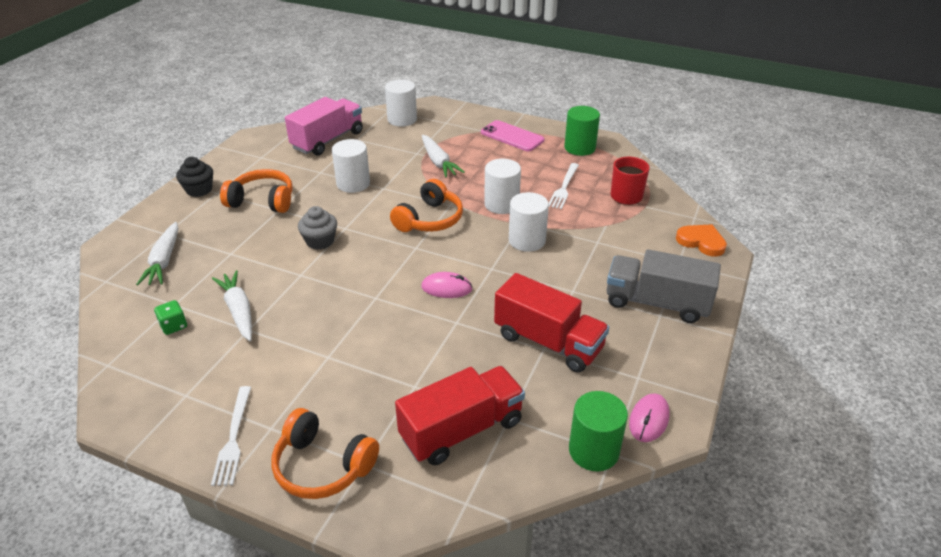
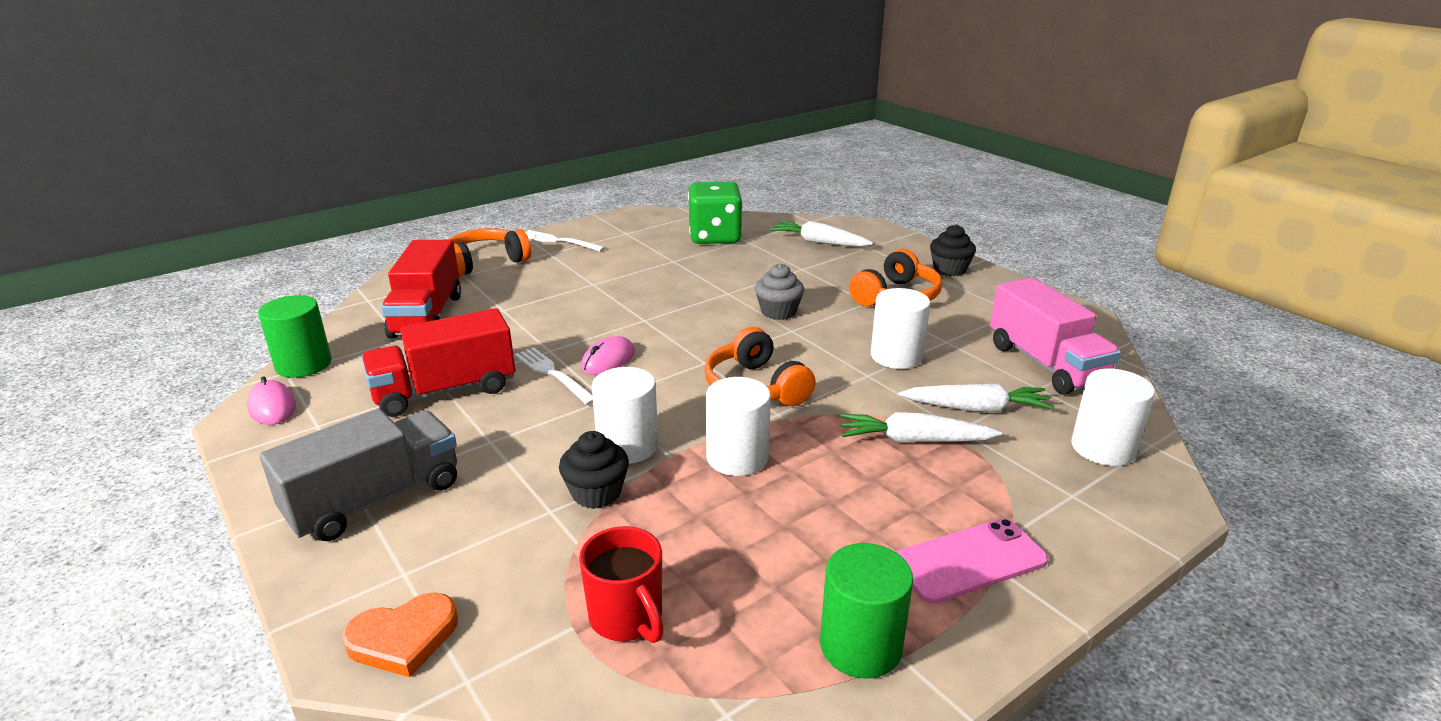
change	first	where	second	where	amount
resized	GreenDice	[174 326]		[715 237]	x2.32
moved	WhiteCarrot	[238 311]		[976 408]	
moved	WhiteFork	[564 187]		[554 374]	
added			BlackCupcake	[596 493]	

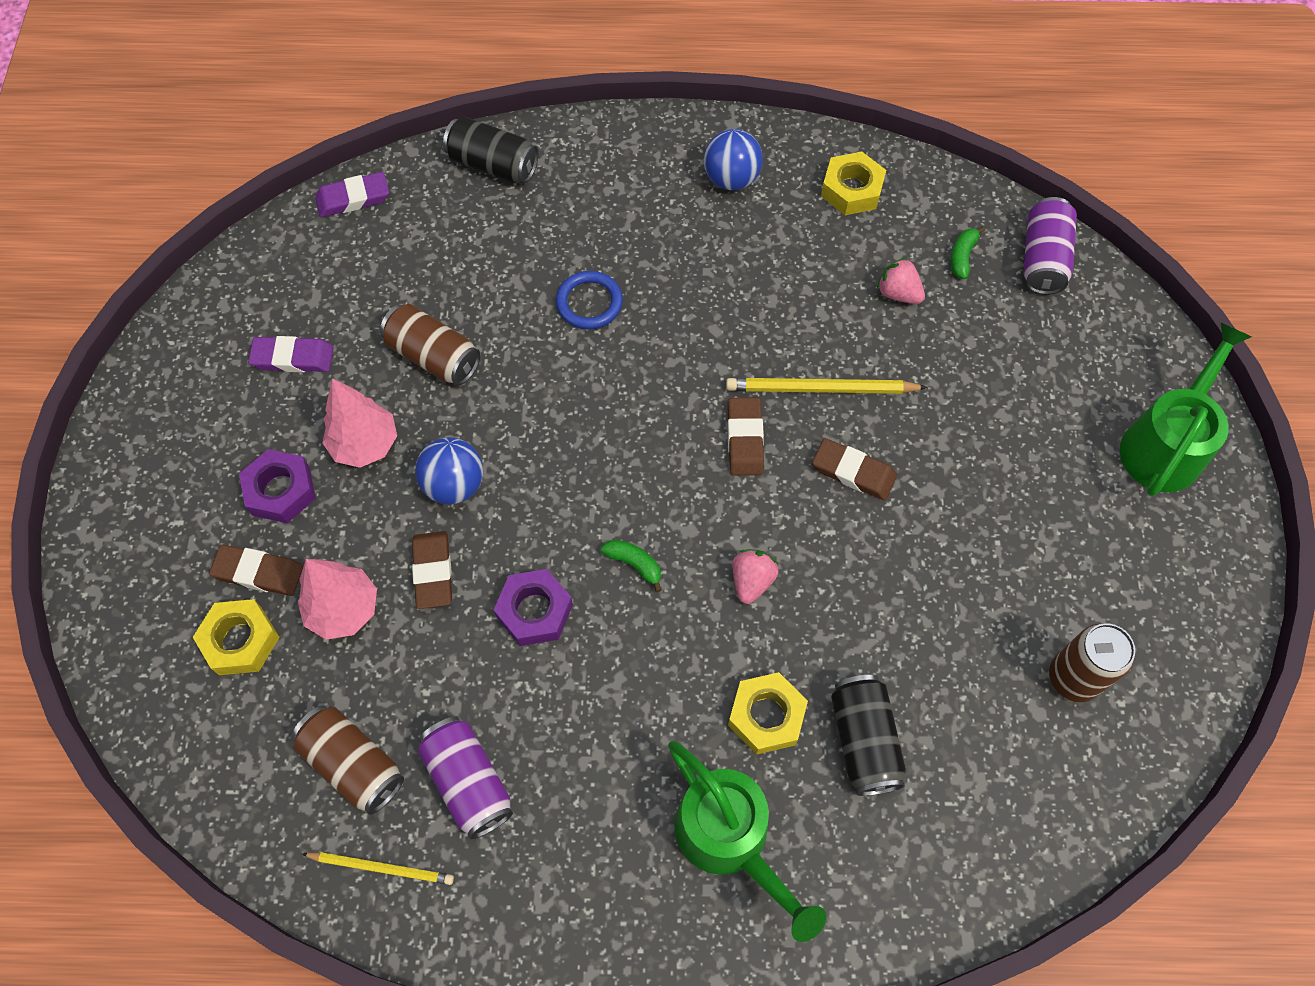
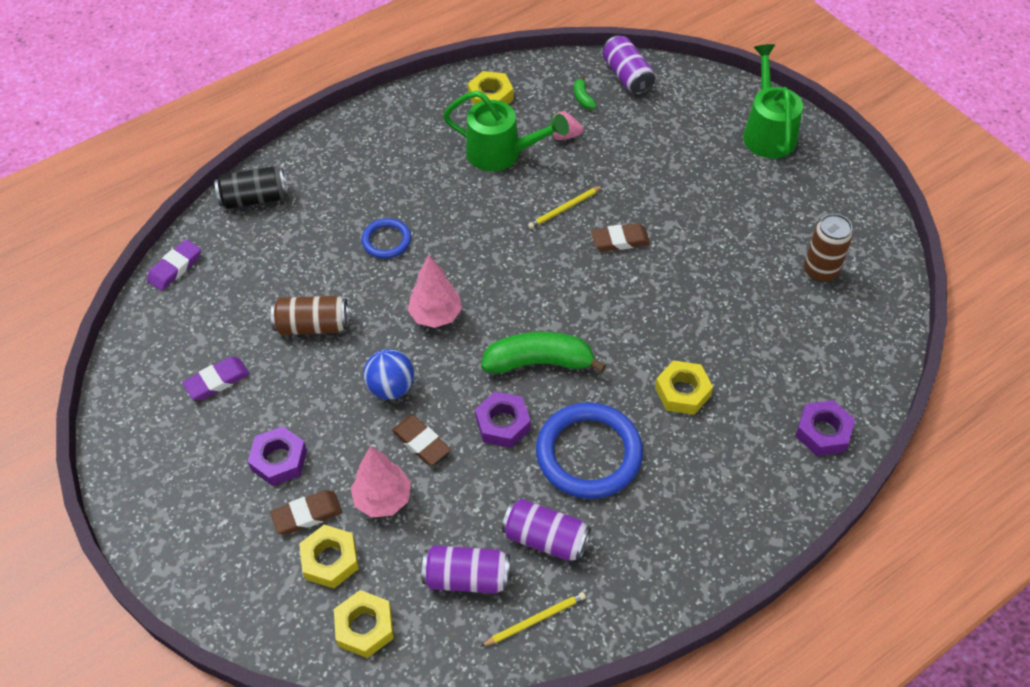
change	first	where	second	where	amount
recoloured	BrownCan	[353 764]	PurpleCan	[467 578]	
moved	PinkTree	[365 444]		[436 315]	
resized	GreenBanana	[634 564]		[539 362]	x2.24
moved	GreenWateringCan	[731 841]		[502 153]	
removed	BlueBall	[731 179]			
resized	YellowPencil	[820 389]		[564 209]	x0.65
removed	BrownEraser	[745 439]			
removed	PinkStrawberry	[752 581]			
removed	BlackCan	[863 740]			
added			YellowNut	[365 627]	
added			BlueRing	[589 453]	
added			PurpleNut	[823 432]	

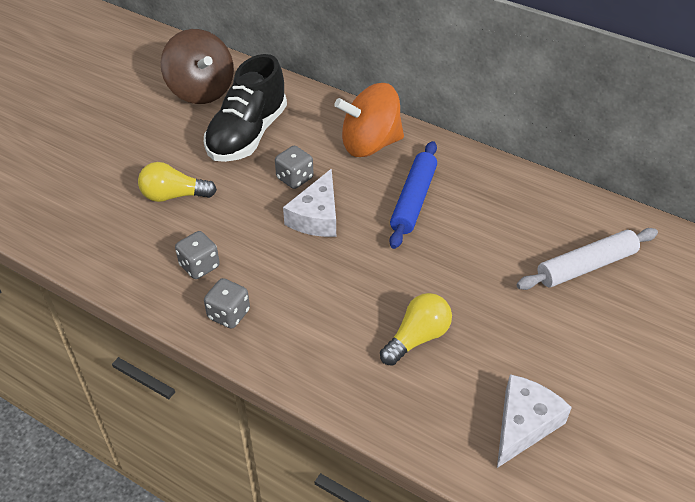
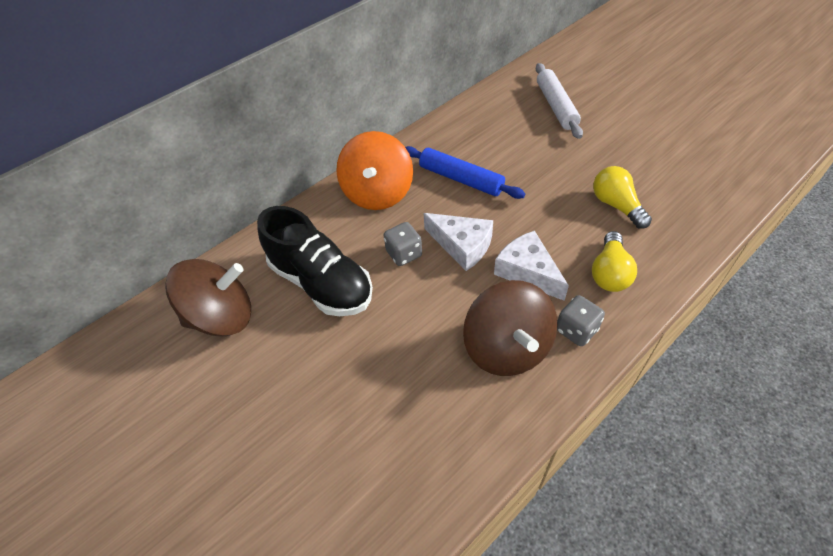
change	first	where	second	where	amount
moved	YellowLightBulb	[174 196]		[609 272]	
replaced	GreyDice	[199 266]	BrownSpinningTop	[507 348]	
moved	WhiteCheese	[524 424]		[528 271]	

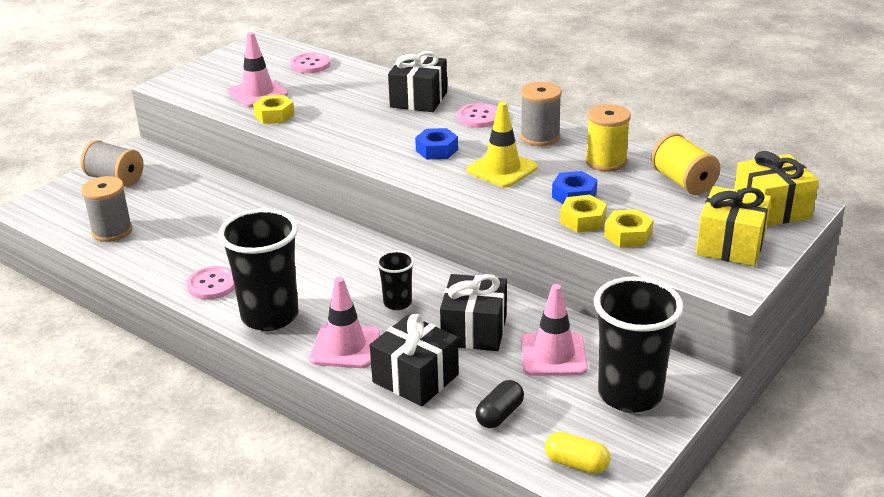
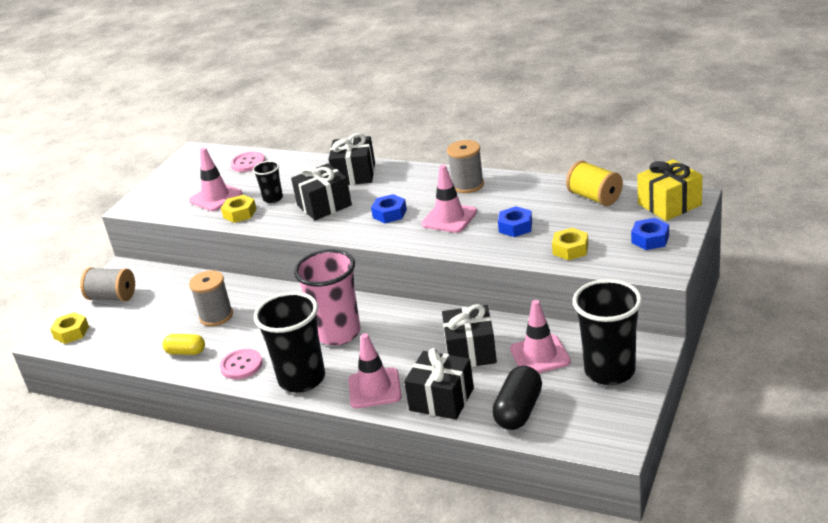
change	first	where	second	where	amount
moved	GreySpool	[112 231]		[216 316]	
moved	BlackCup	[397 303]		[273 199]	
removed	PinkButton	[479 117]			
recoloured	YellowTrafficCone	[502 169]	PinkTrafficCone	[449 218]	
resized	BlackCapsule	[499 415]		[518 411]	x1.57
moved	YellowCapsule	[576 464]		[186 352]	
moved	YellowNut	[582 220]		[71 332]	
removed	YellowSpool	[606 162]			
replaced	YellowGift	[730 245]	BlueNut	[650 239]	
added			BlackGift	[324 205]	
added			PinkCup	[338 333]	

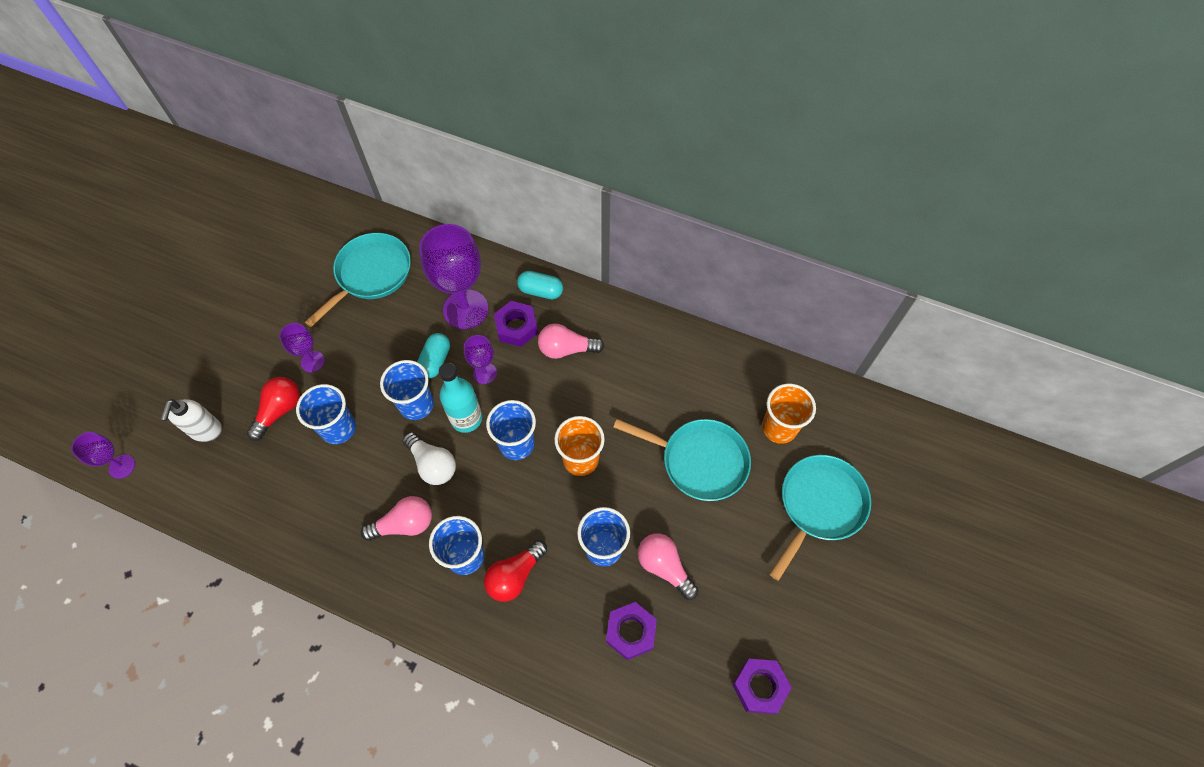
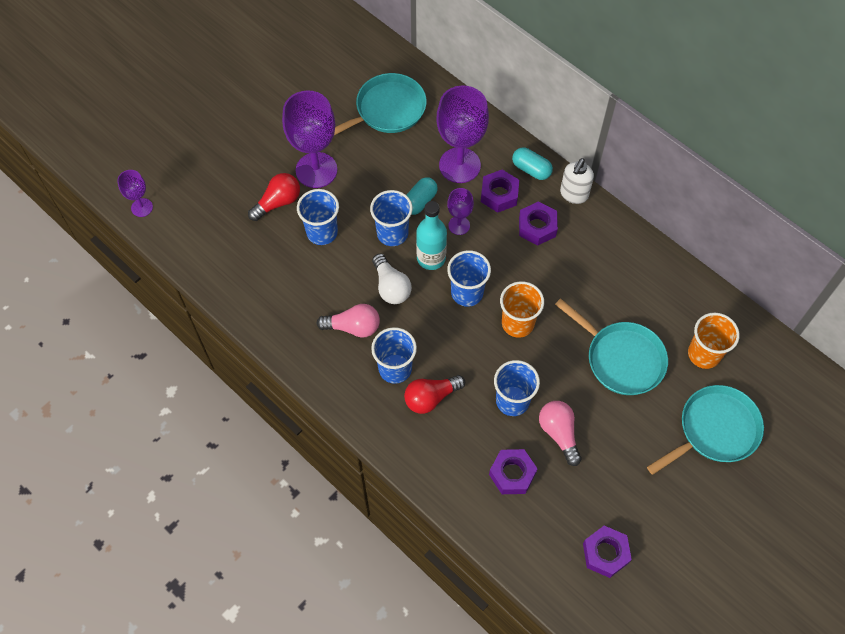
change	first	where	second	where	amount
moved	WhiteSoapDispenser	[206 430]		[573 194]	
resized	PurpleGoblet	[312 361]		[316 170]	x1.97
replaced	PinkLightBulb	[566 349]	PurpleNut	[537 227]	

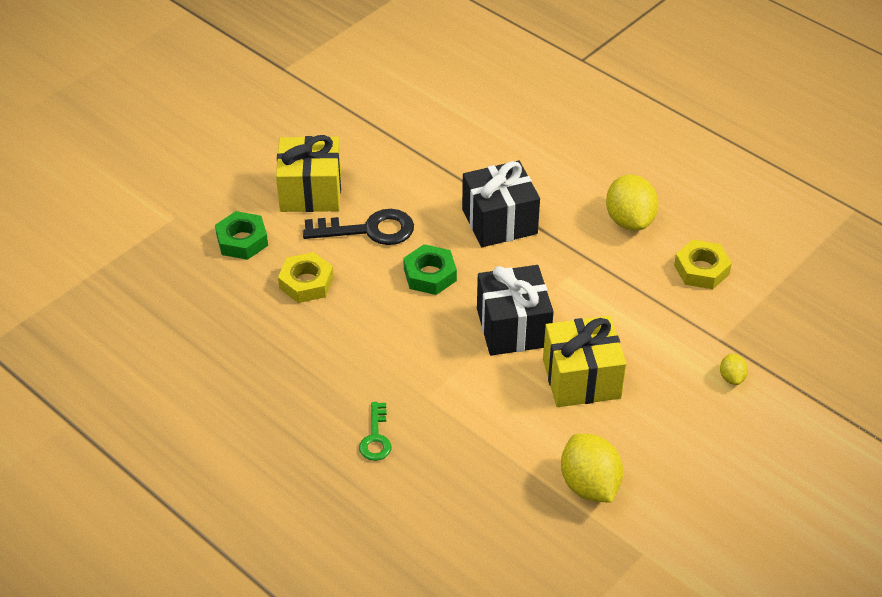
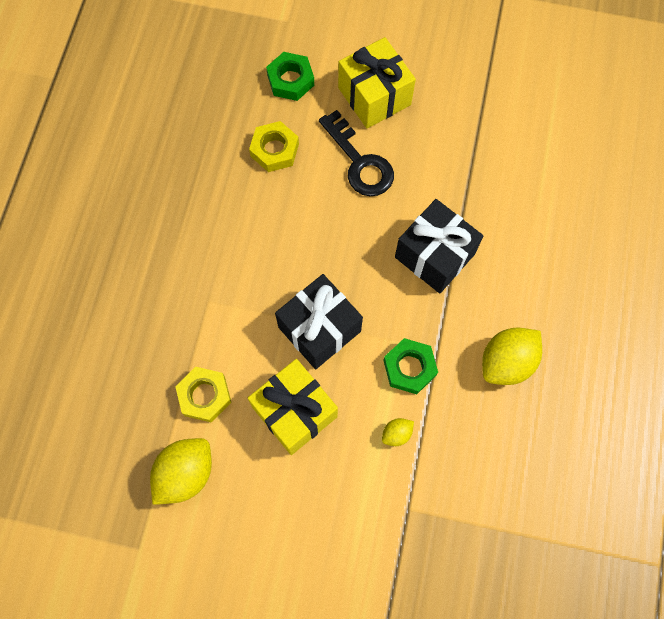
change	first	where	second	where	amount
removed	GreenKey	[376 437]			
moved	GreenNut	[430 275]		[409 368]	
moved	YellowNut	[701 269]		[204 396]	
moved	YellowLemon	[731 377]		[396 434]	

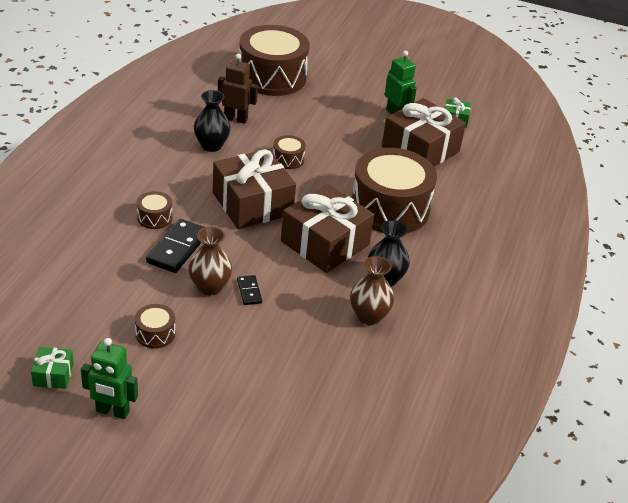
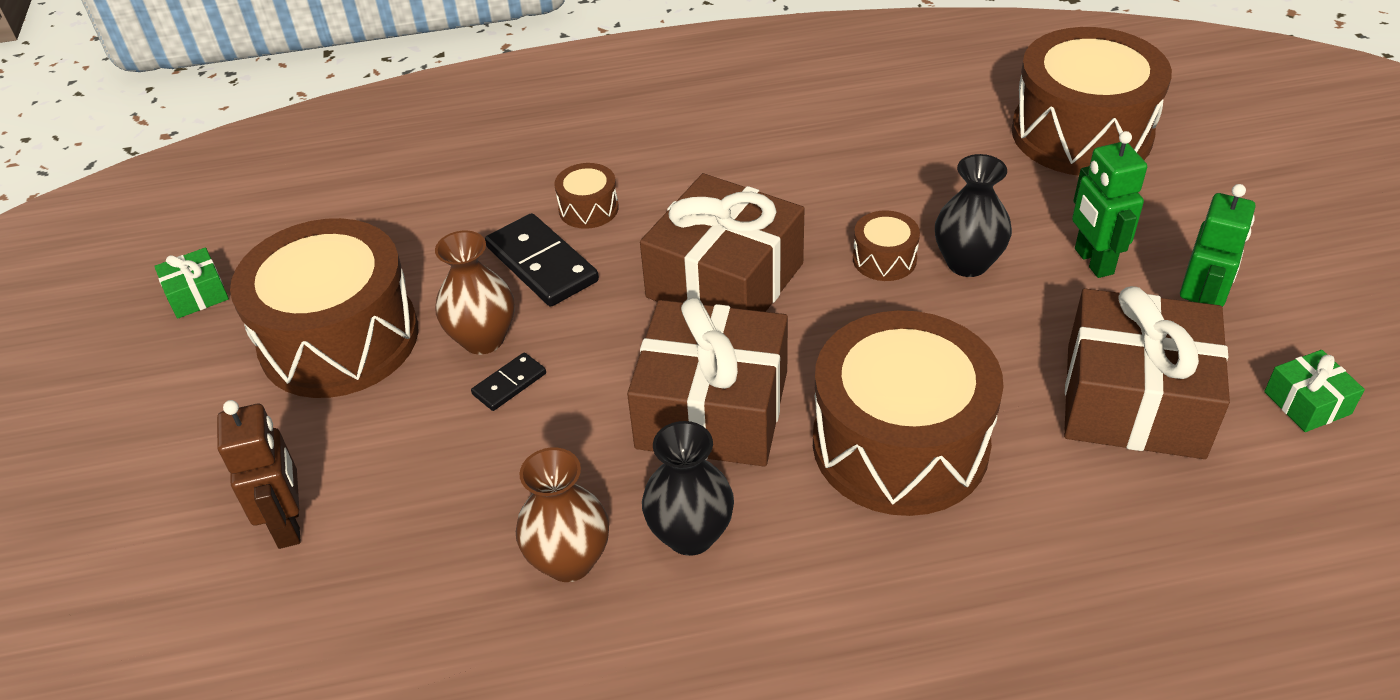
change	first	where	second	where	amount
moved	GreenRobot	[112 411]		[1093 261]	
resized	BrownDrum	[155 333]		[339 339]	x2.38
turned	BlackDomino	[178 248]		[541 264]	60 degrees clockwise
moved	BlackVase	[211 145]		[967 263]	
moved	BrownRobot	[236 119]		[289 524]	

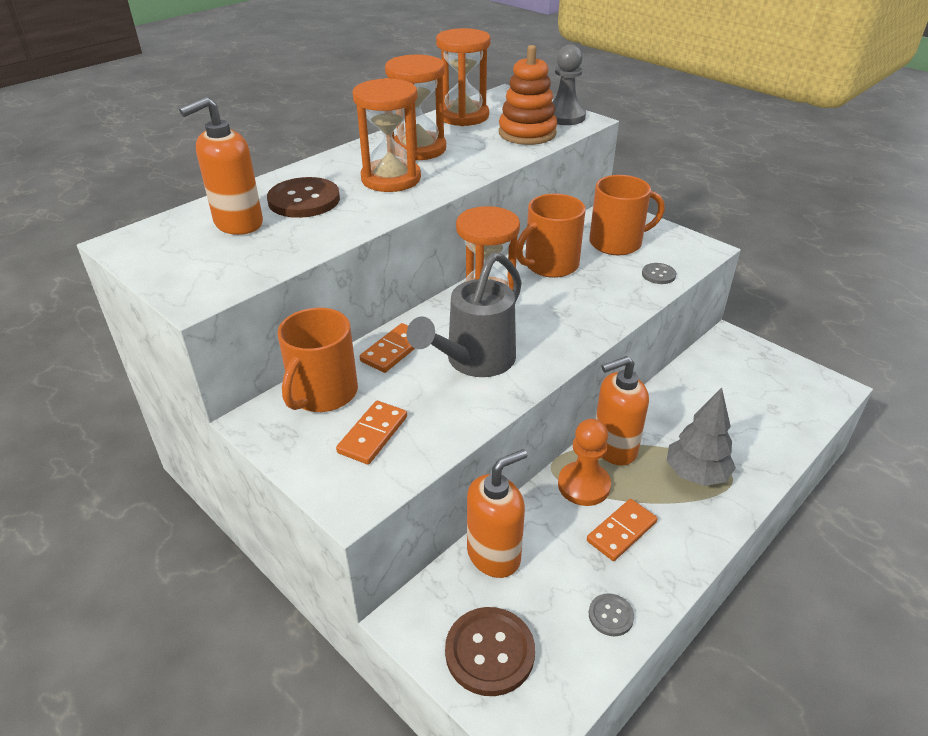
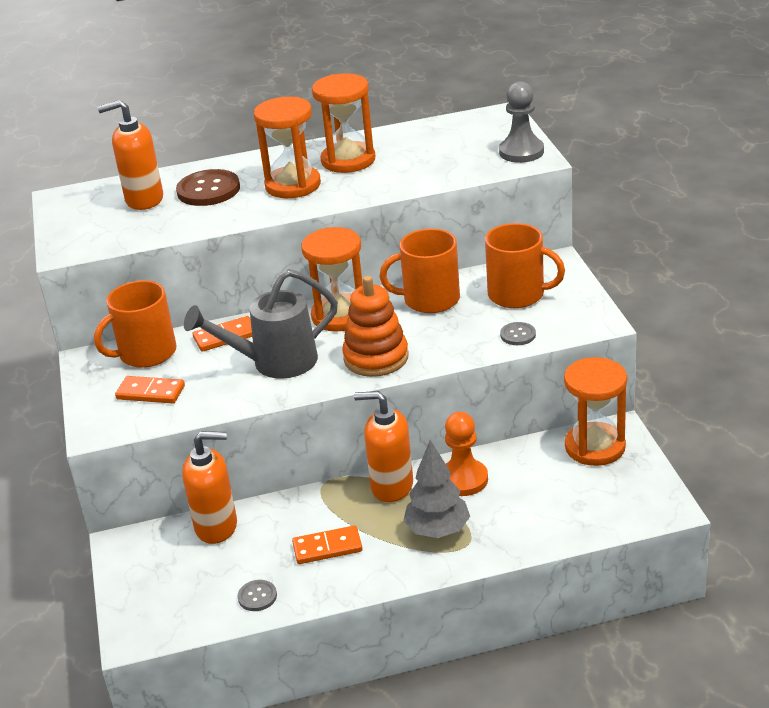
change	first	where	second	where	amount
turned	OrangeDomino	[373 435]		[150 393]	45 degrees clockwise
moved	OrangeHourglass	[463 116]		[595 447]	
removed	BrownButton	[489 652]			
moved	OrangeStackingToy	[527 133]		[376 358]	
moved	OrangePawn	[583 485]		[463 479]	

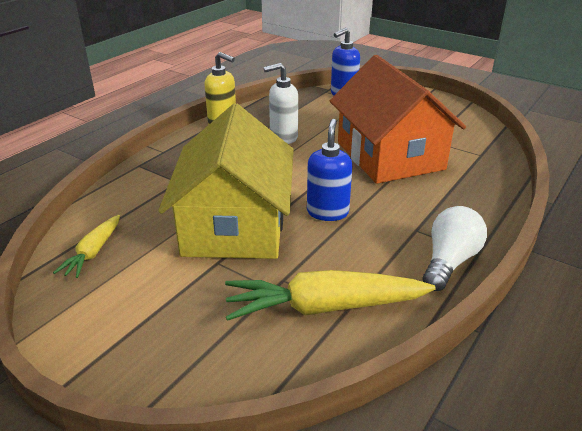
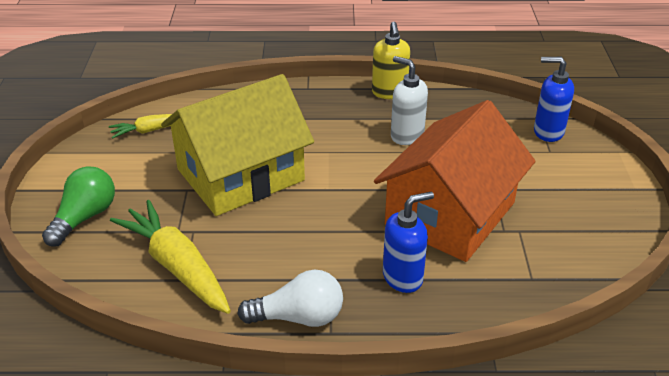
change	first	where	second	where	amount
moved	BlueSoapDispenser	[327 212]		[403 277]	
added			GreenLightBulb	[85 217]	

